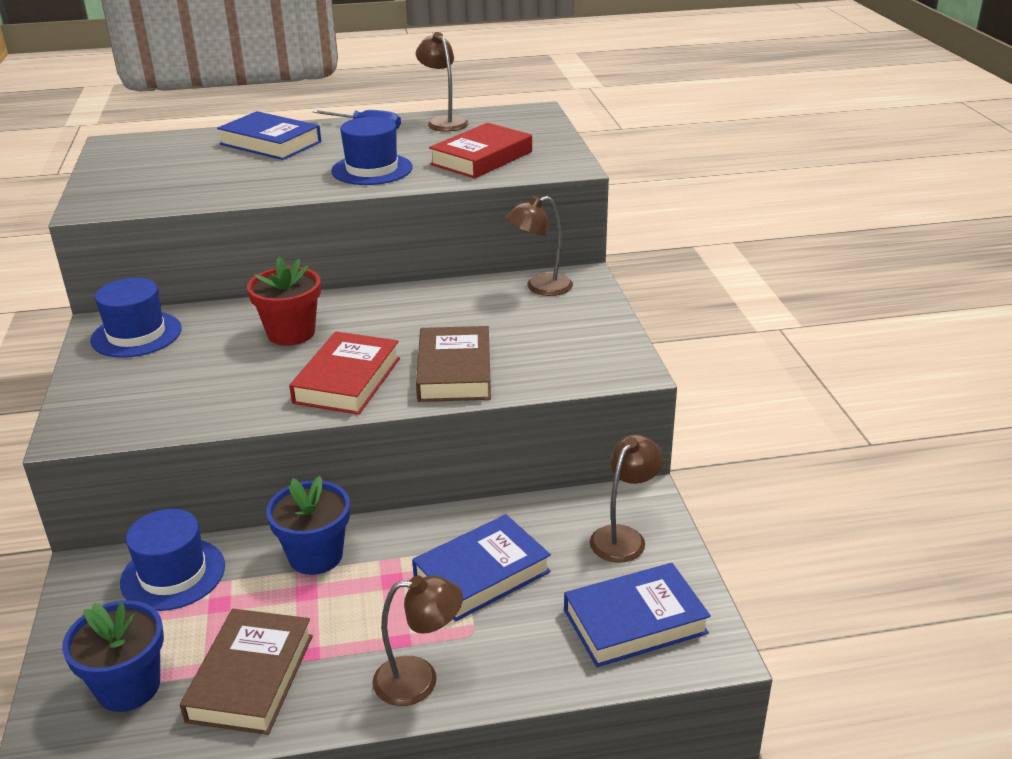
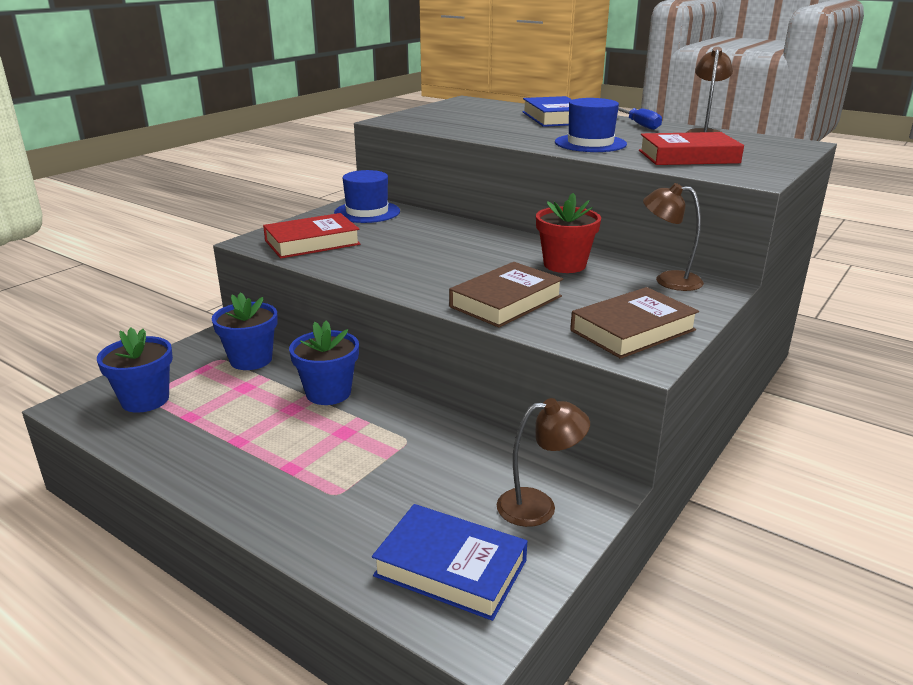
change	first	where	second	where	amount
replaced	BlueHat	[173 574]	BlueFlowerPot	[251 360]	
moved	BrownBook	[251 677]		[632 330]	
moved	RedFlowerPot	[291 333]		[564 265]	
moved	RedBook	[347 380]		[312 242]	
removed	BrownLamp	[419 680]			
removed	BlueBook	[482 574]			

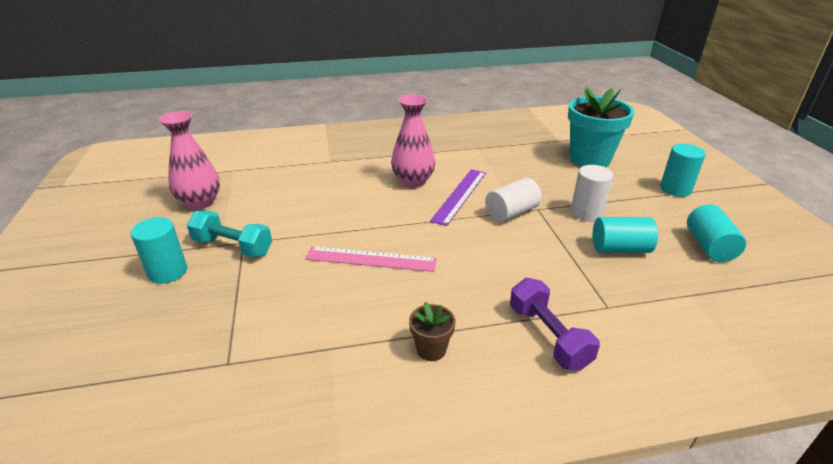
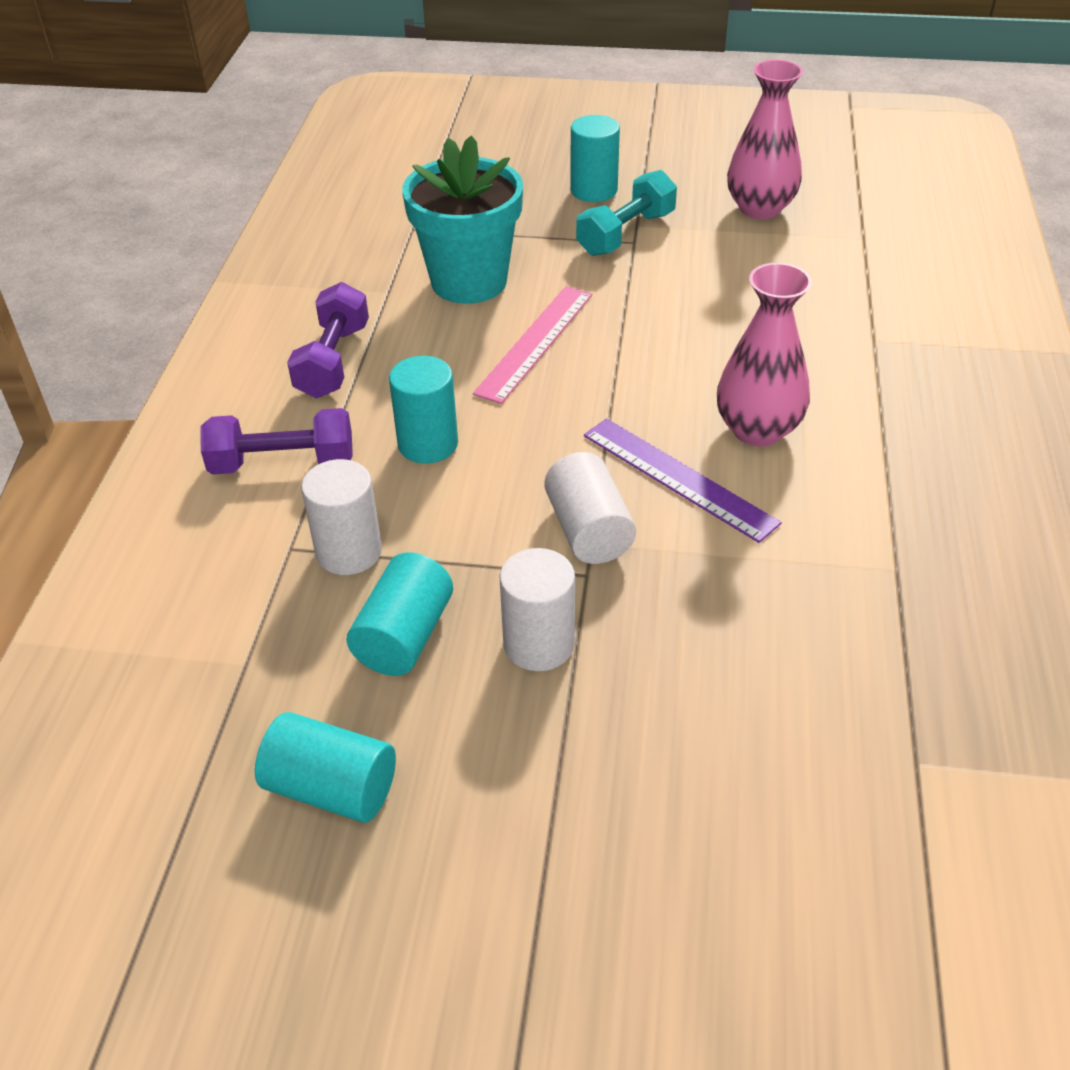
change	first	where	second	where	amount
replaced	BrownFlowerPot	[431 349]	PurpleDumbbell	[333 361]	
moved	TurquoiseFlowerPot	[589 159]		[469 281]	
moved	TurquoiseCylinder	[675 189]		[428 444]	
added			WhiteCylinder	[349 552]	

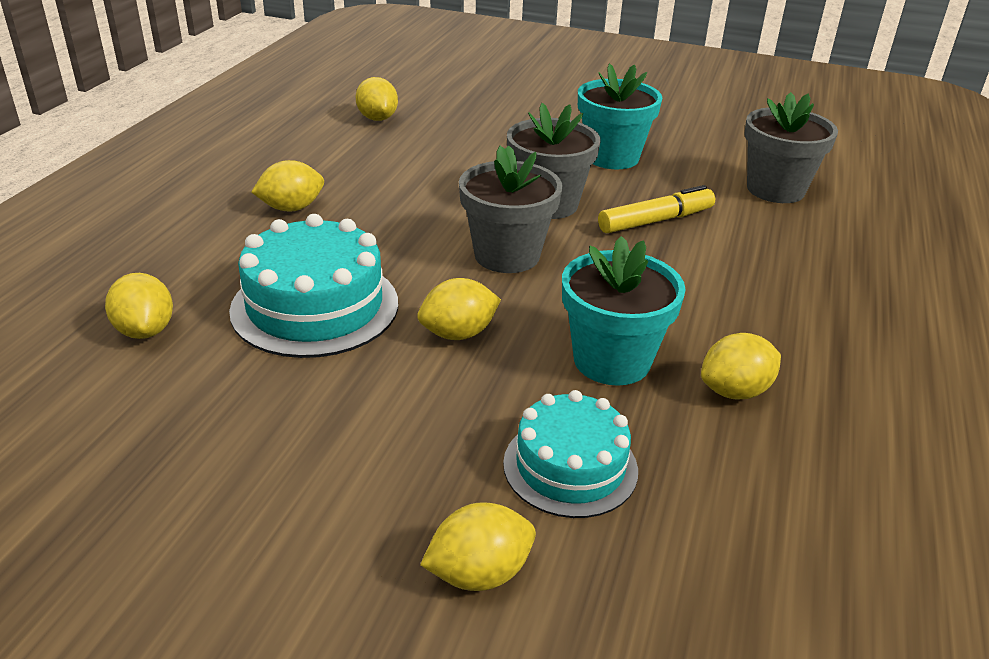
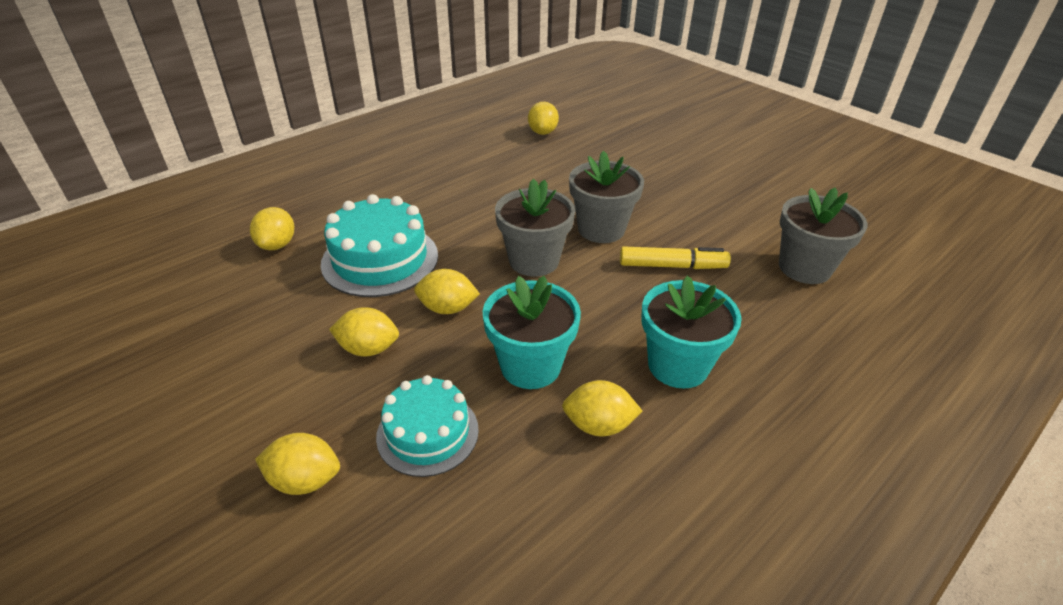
change	first	where	second	where	amount
moved	YellowLemon	[291 208]		[368 349]	
moved	TurquoiseFlowerPot	[612 157]		[678 365]	

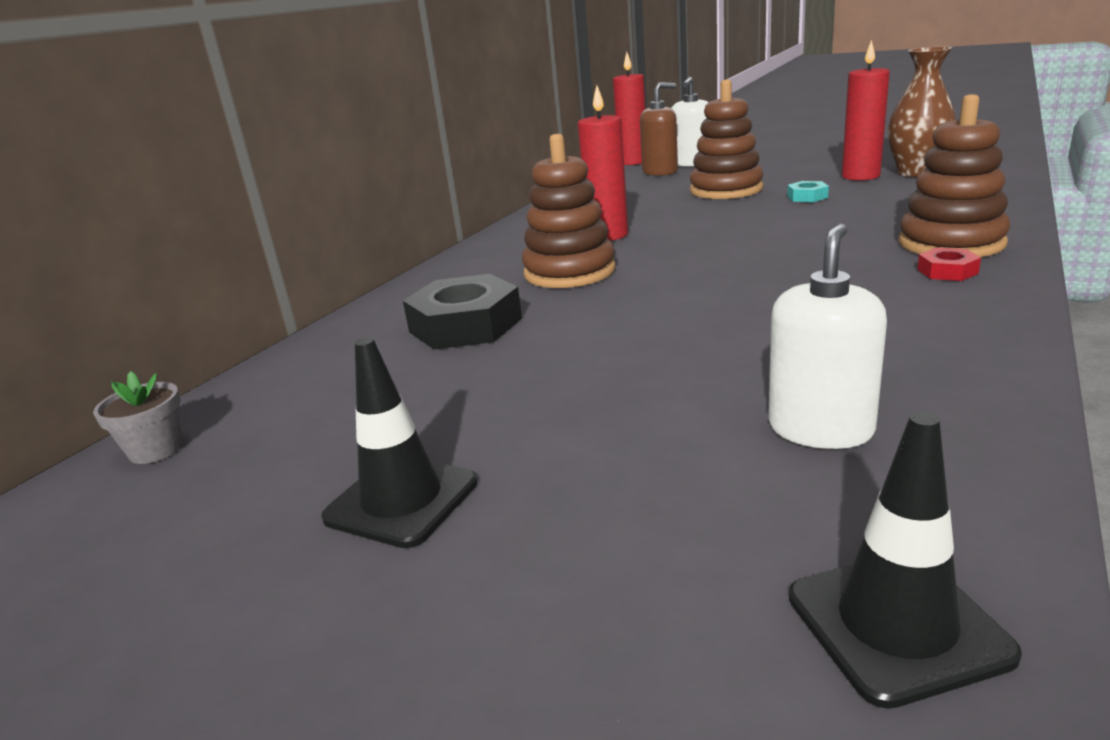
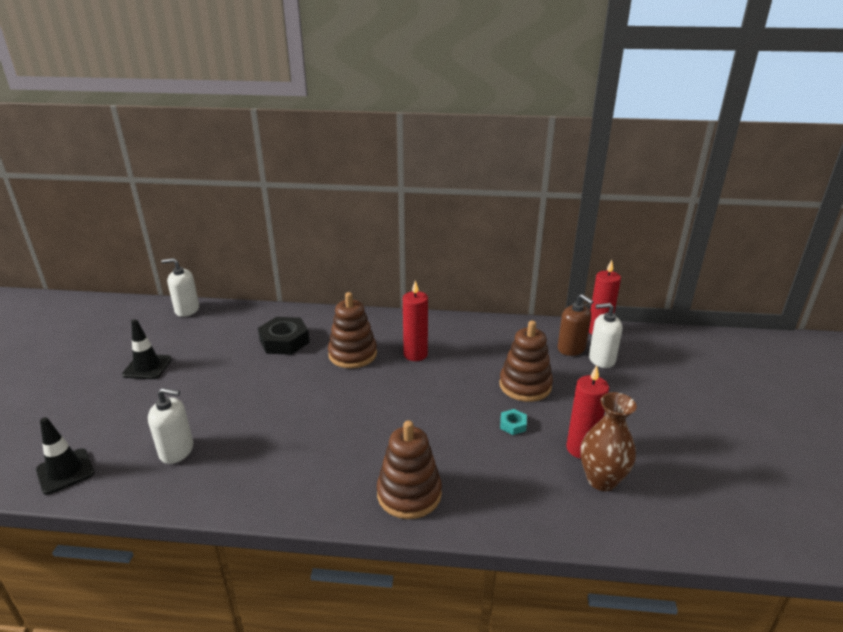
change	first	where	second	where	amount
replaced	GreyFlowerPot	[156 449]	WhiteSoapDispenser	[187 310]	
removed	RedNut	[947 271]			

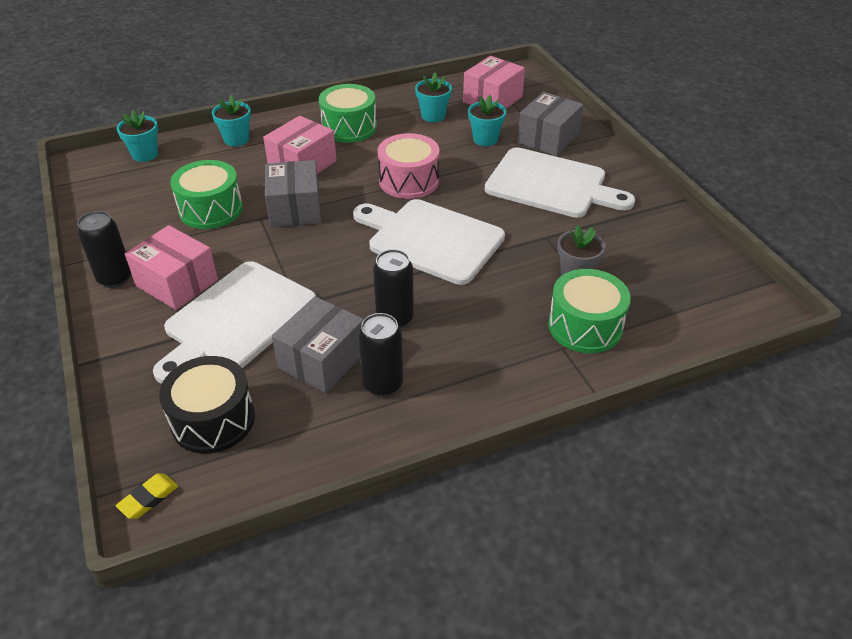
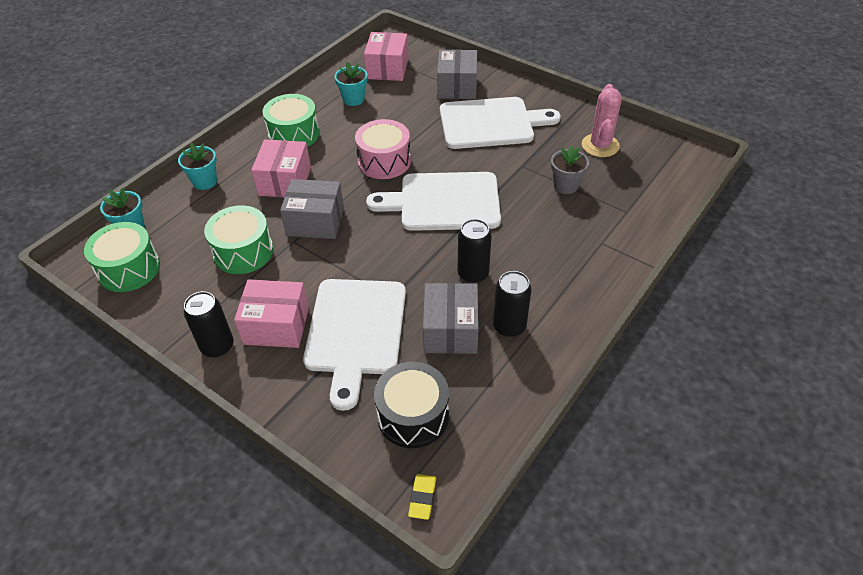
change	first	where	second	where	amount
turned	GreyBox	[295 209]		[315 221]	45 degrees counterclockwise
removed	TurquoiseFlowerPot	[485 139]			
moved	GreenDrum	[585 326]		[129 269]	
added			PinkCactus	[600 145]	

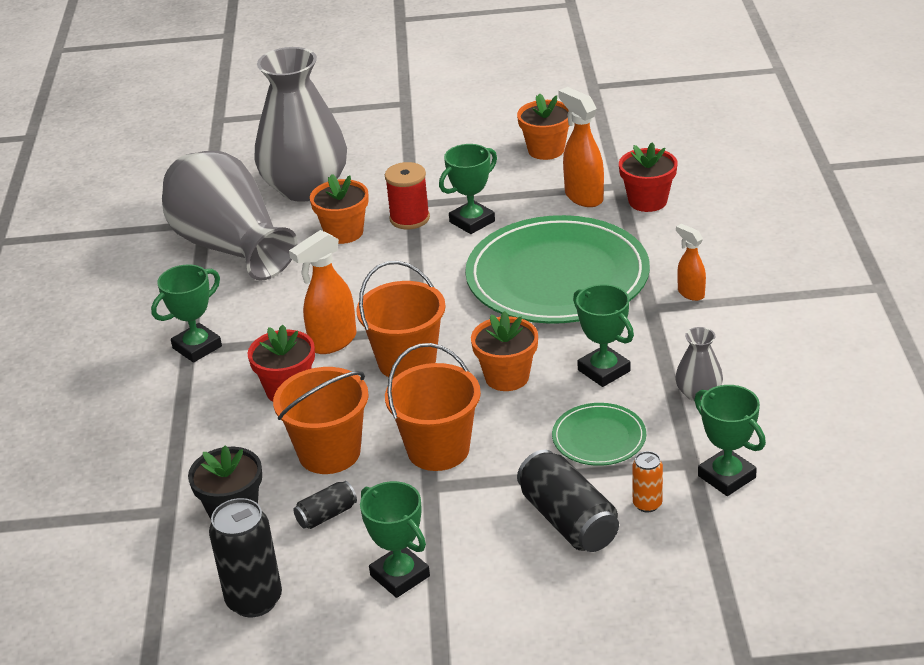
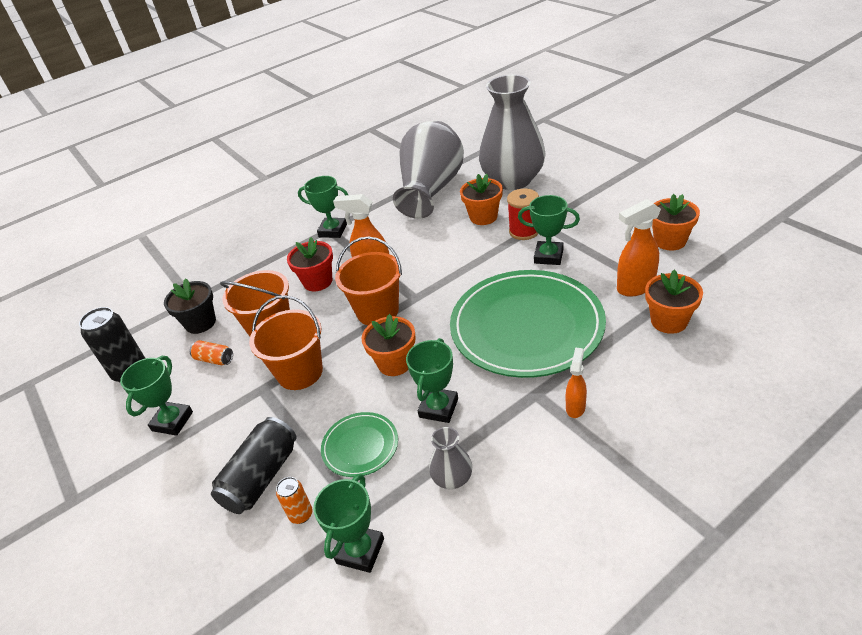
change	first	where	second	where	amount
recoloured	BlackCan	[326 515]	OrangeCan	[214 359]	
turned	OrangeSprayBottle	[583 197]		[635 287]	135 degrees counterclockwise
recoloured	RedFlowerPot	[647 201]	OrangeFlowerPot	[669 321]	

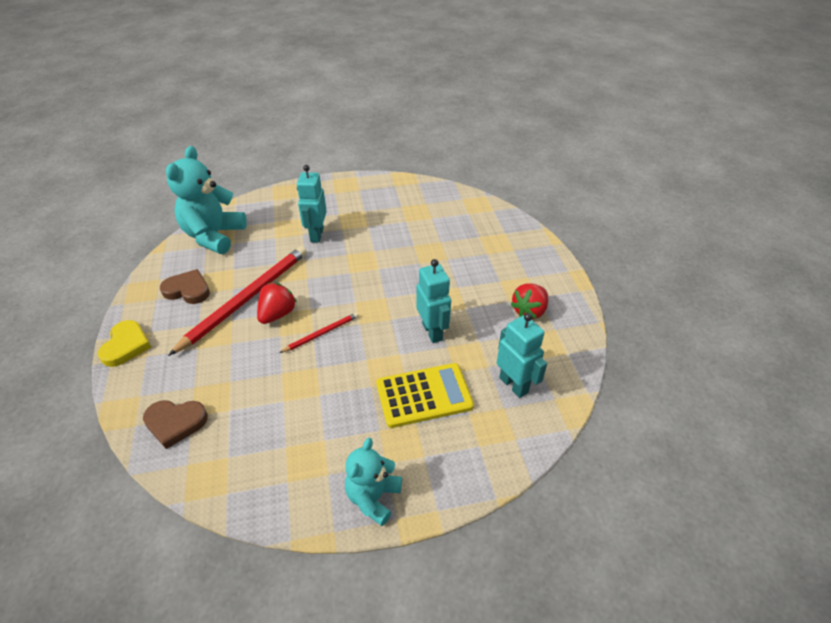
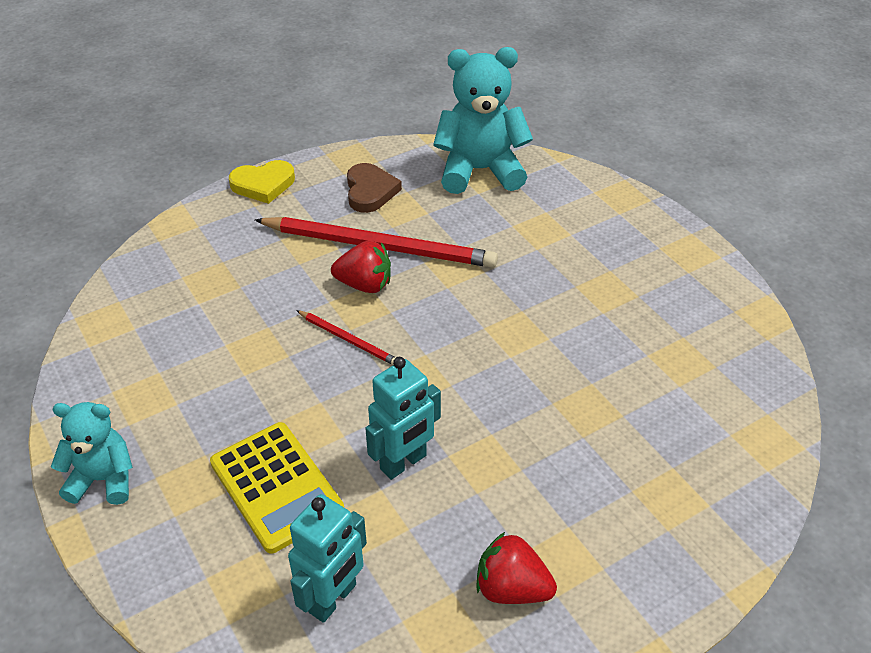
change	first	where	second	where	amount
removed	BrownHeart	[175 423]			
removed	TurquoiseRobot	[316 235]			

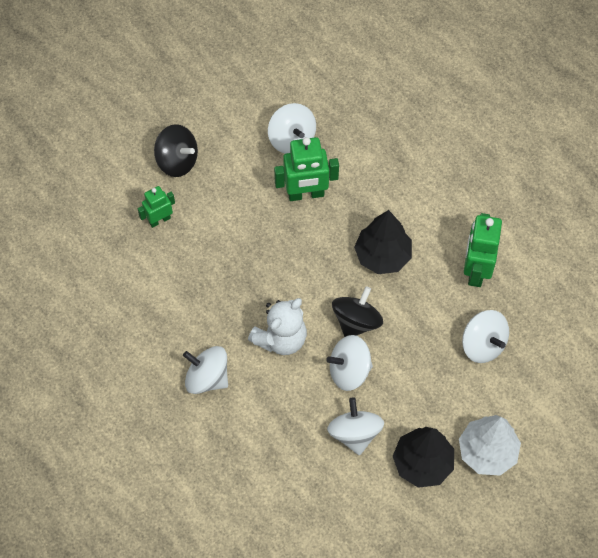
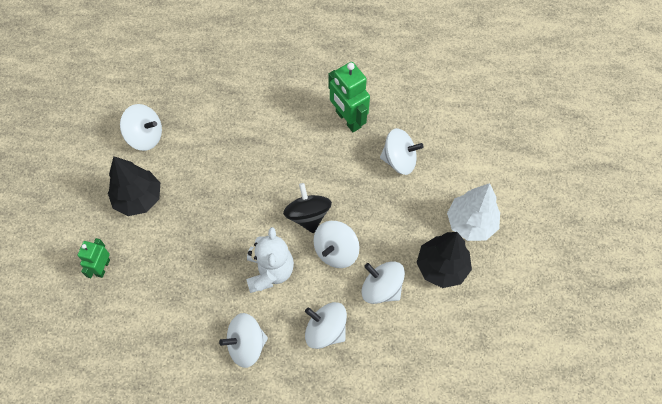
change	first	where	second	where	amount
removed	BlackSpinningTop	[177 161]			
removed	GreenRobot	[306 194]			
moved	BlackTree	[382 256]		[138 198]	
added			WhiteSpinningTop	[325 330]	

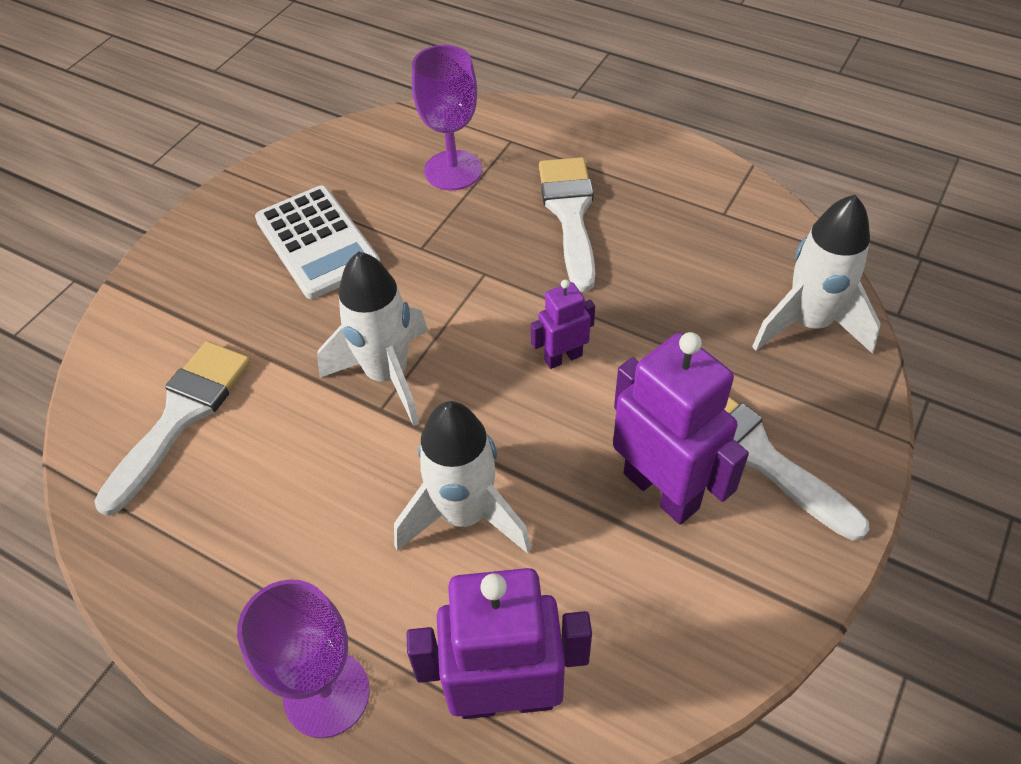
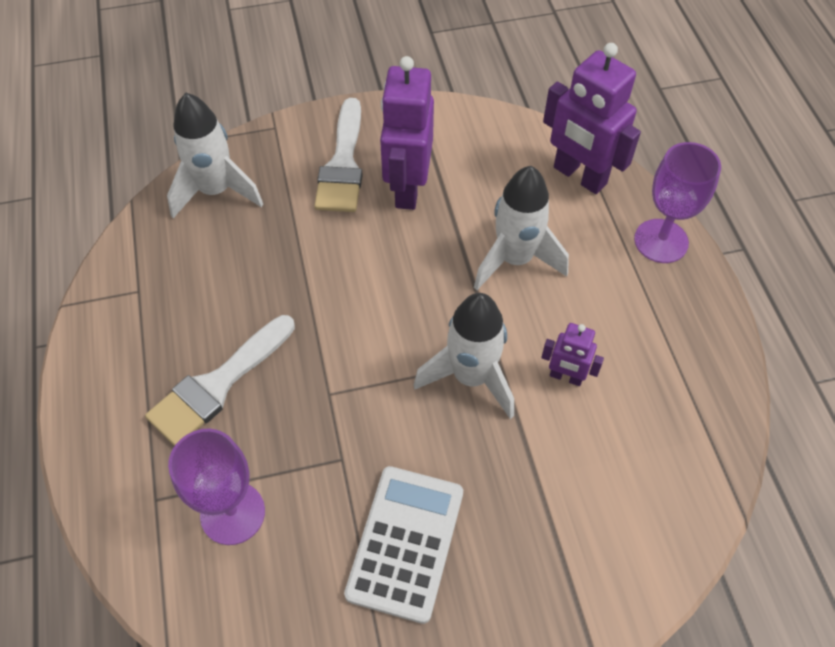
change	first	where	second	where	amount
removed	WhiteBrush	[181 416]			
moved	PurpleRobot	[563 357]		[566 377]	

